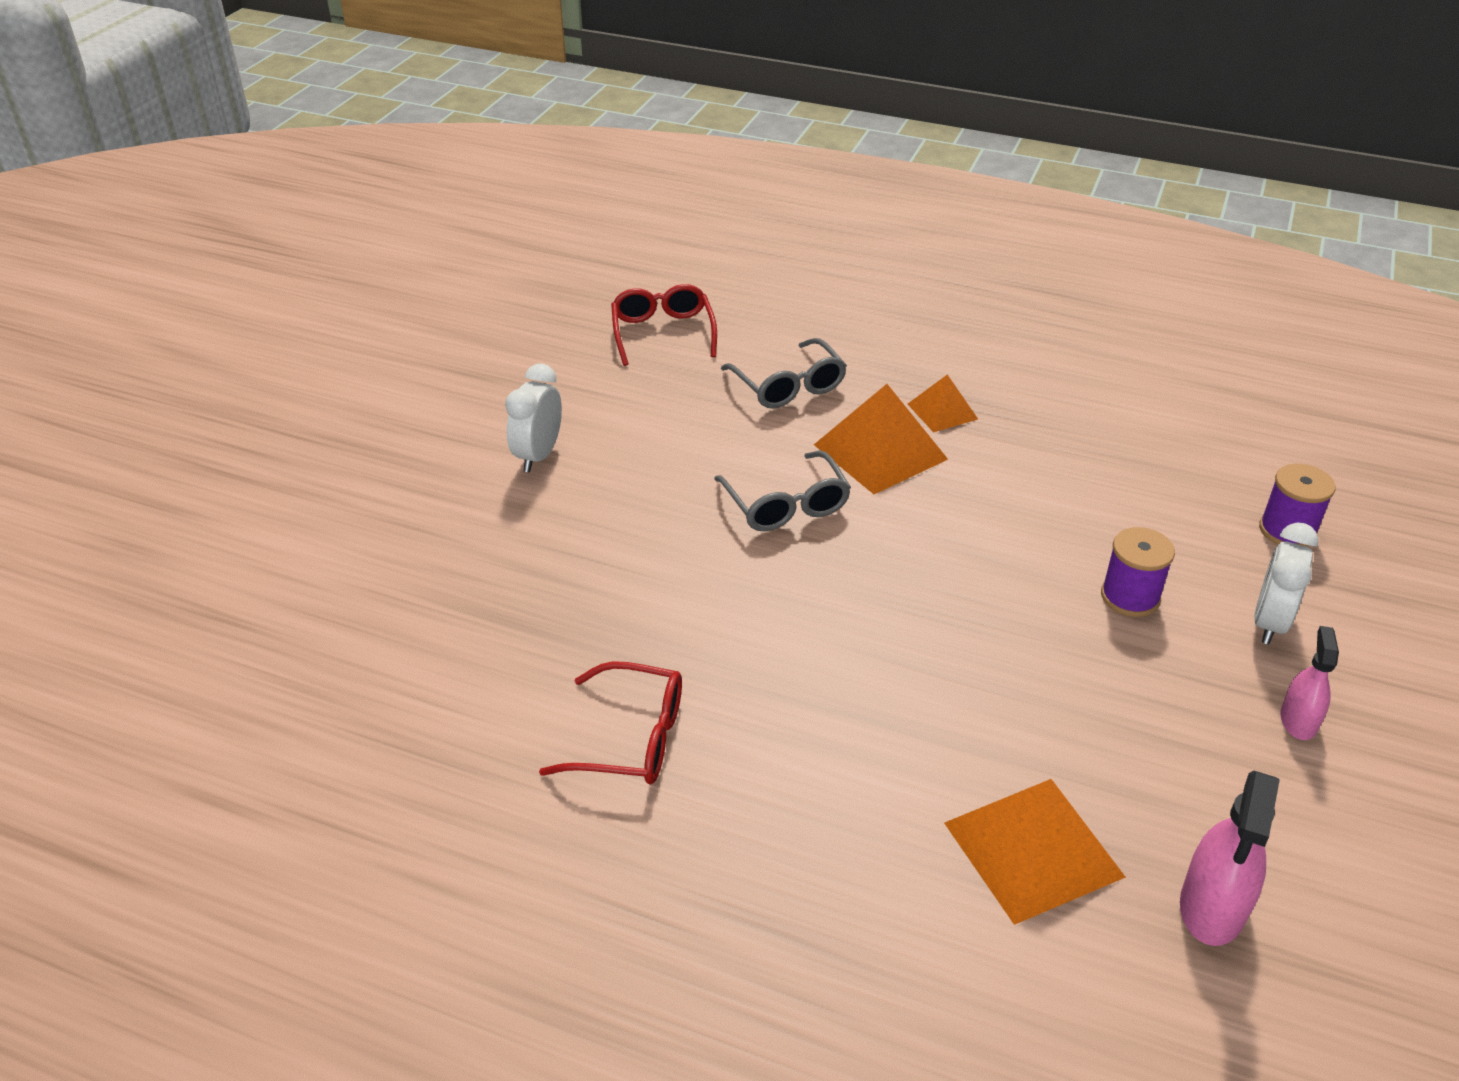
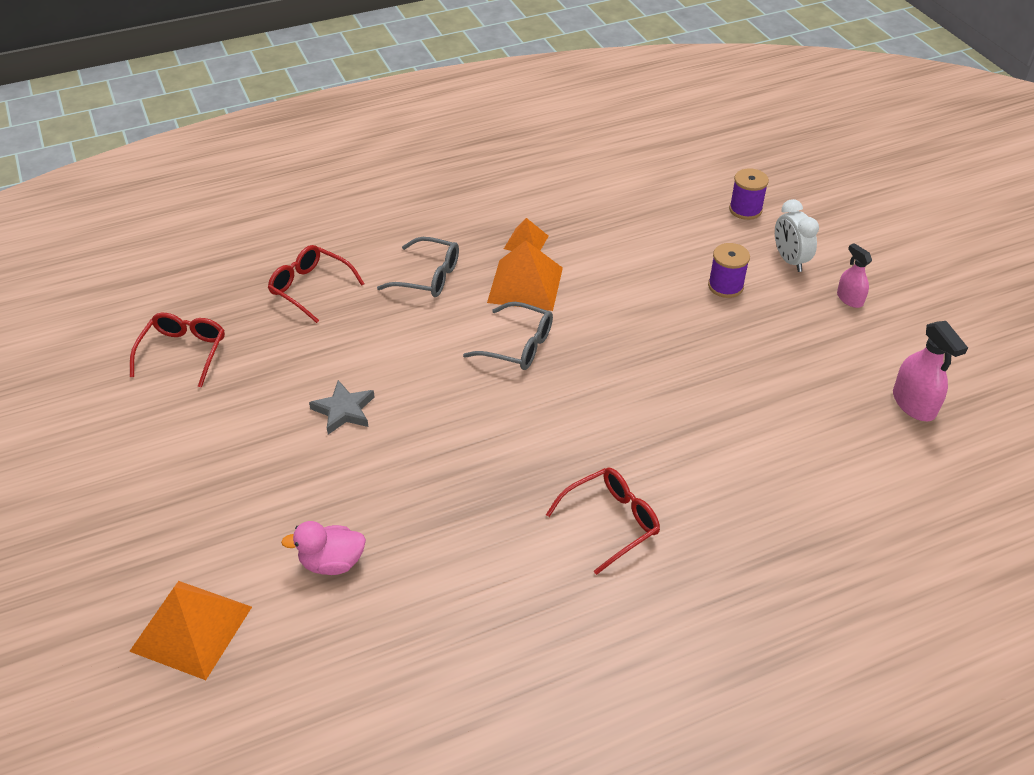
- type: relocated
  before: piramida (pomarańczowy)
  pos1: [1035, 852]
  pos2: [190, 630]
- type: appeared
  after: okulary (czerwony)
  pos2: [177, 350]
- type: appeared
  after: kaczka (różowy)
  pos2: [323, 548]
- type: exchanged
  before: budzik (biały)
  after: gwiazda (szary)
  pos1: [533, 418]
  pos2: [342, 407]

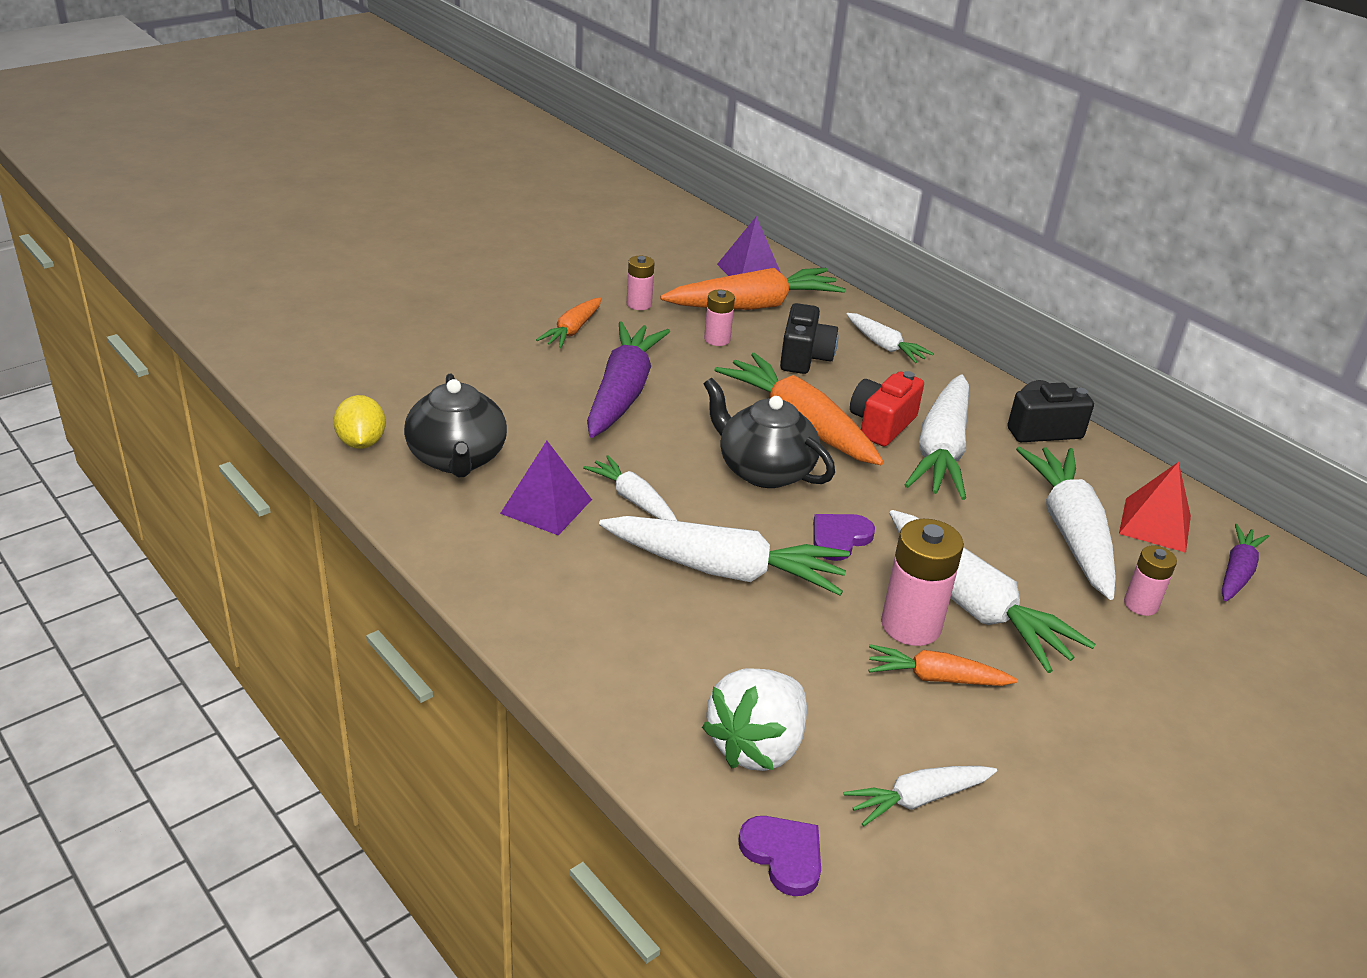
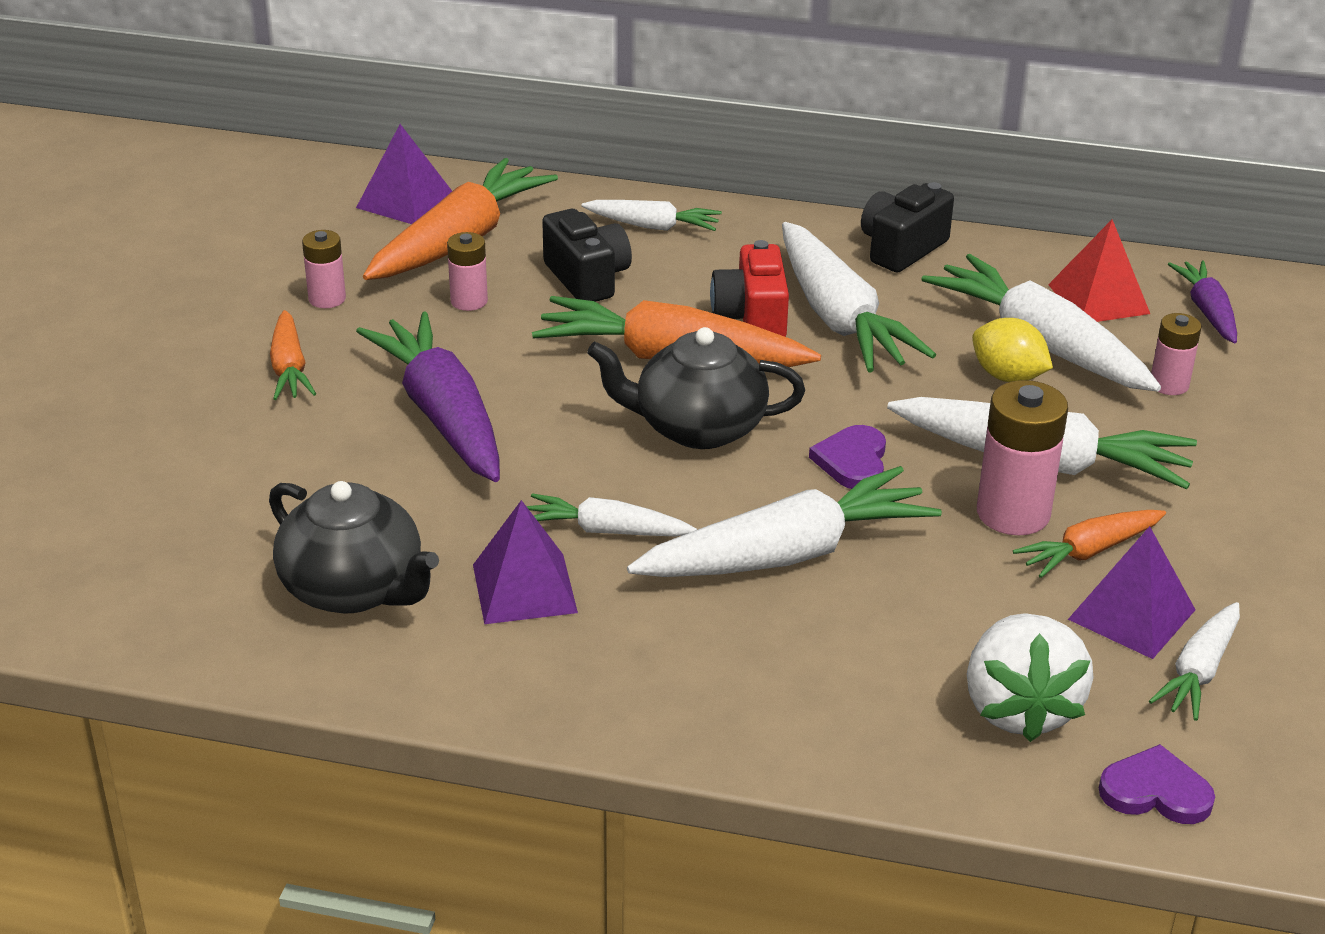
- type: relocated
  before: cytryna (żółty)
  pos1: [359, 422]
  pos2: [1012, 350]
- type: appeared
  after: piramida (fioletowy)
  pos2: [1132, 592]

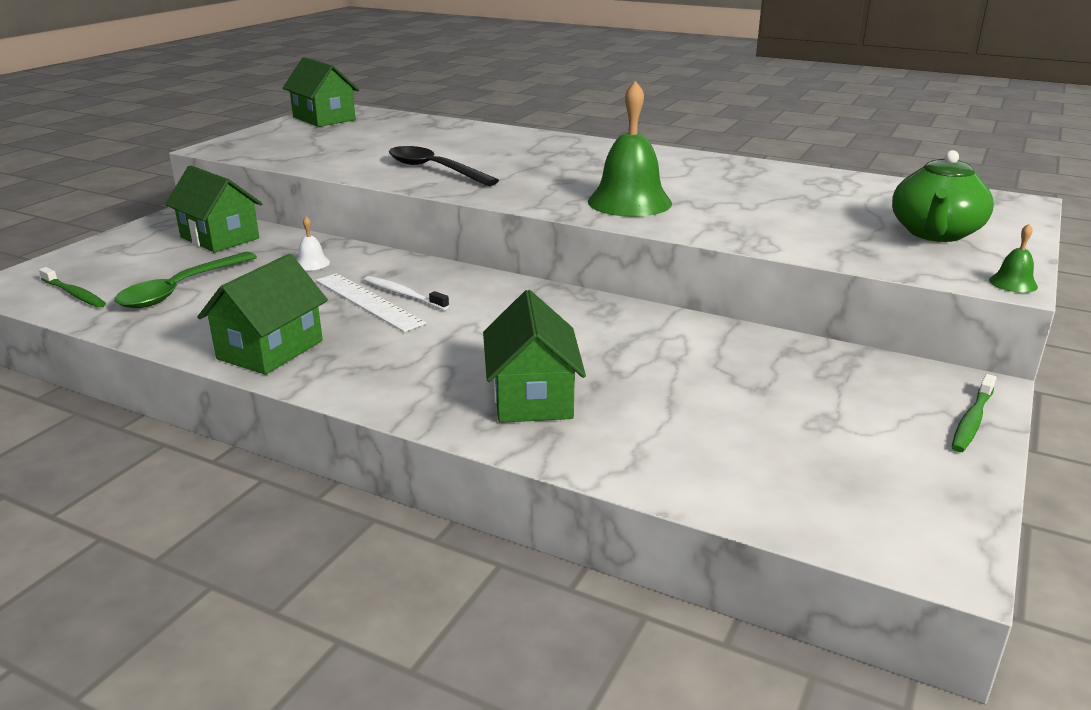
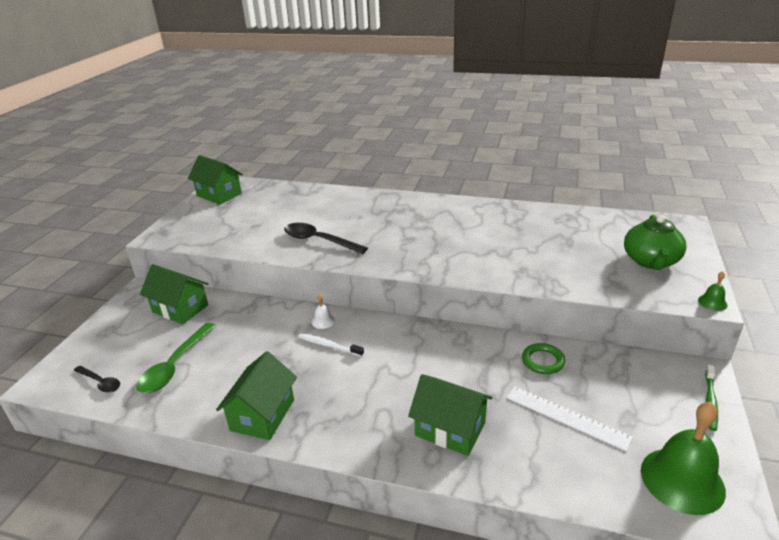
- type: exchanged
  before: szczoteczka do zębów (zielony)
  after: łyżka (czarny)
  pos1: [72, 287]
  pos2: [96, 379]
- type: relocated
  before: dzwonek (biały)
  pos1: [313, 243]
  pos2: [323, 311]
- type: spun
  before: domek (zielony)
  pos1: [534, 356]
  pos2: [450, 415]
  turn: -45
- type: relocated
  before: linijka (biały)
  pos1: [371, 302]
  pos2: [569, 418]
- type: appeared
  after: pierścień (zielony)
  pos2: [543, 358]
- type: relocated
  before: dzwonek (zielony)
  pos1: [630, 149]
  pos2: [683, 458]

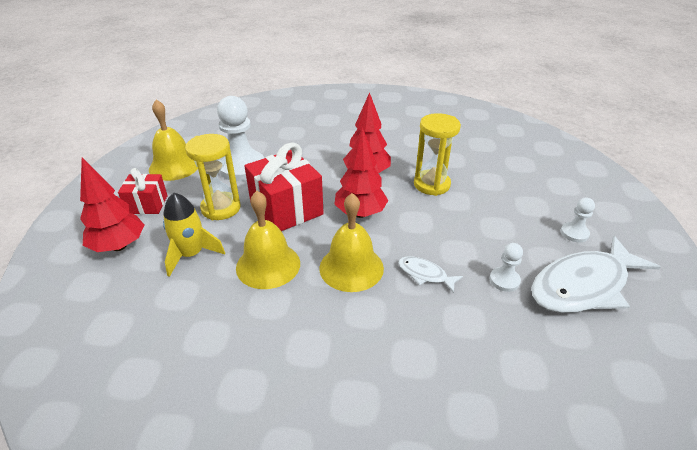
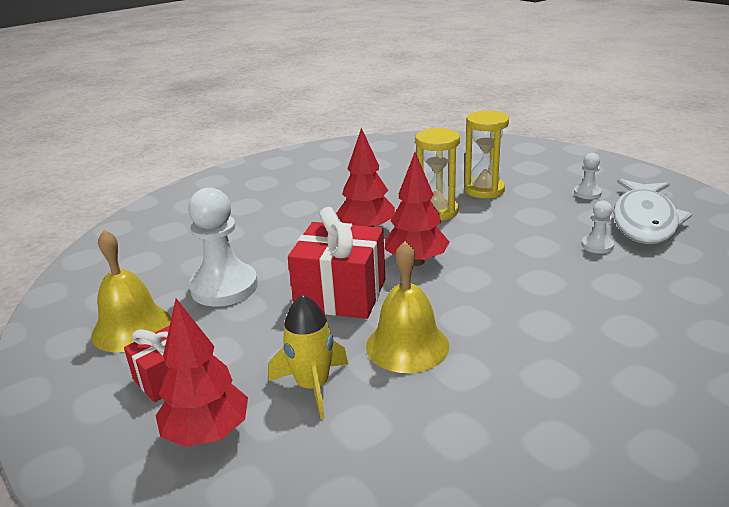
- type: relocated
  before: klepsydra (żółty)
  pos1: [213, 177]
  pos2: [486, 154]
- type: missing
  before: dzwonek (żółty)
  pos1: [351, 242]
- type: missing
  before: ryba (biały)
  pos1: [430, 274]

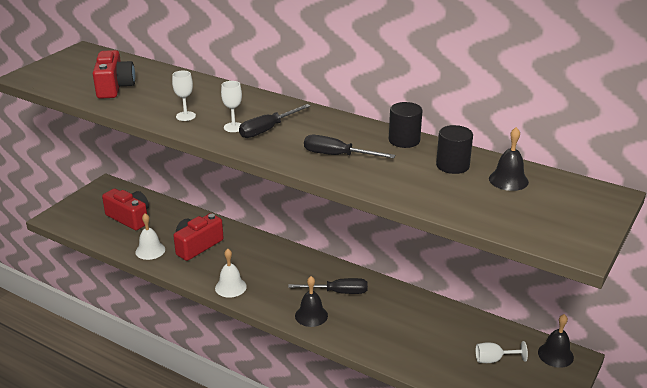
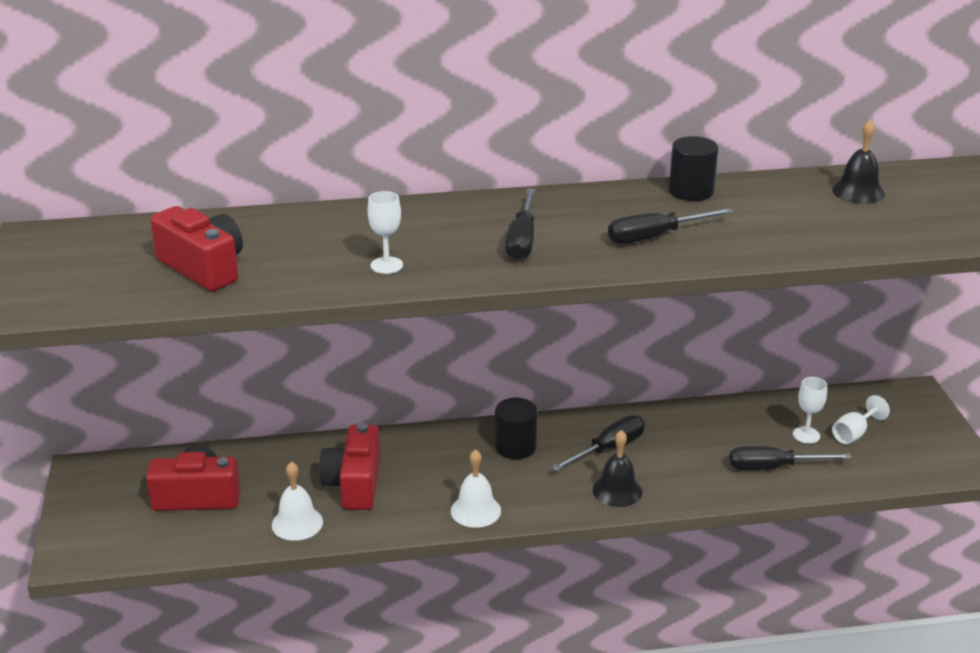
- type: relocated
  before: walec (czarny)
  pos1: [454, 149]
  pos2: [516, 428]
- type: appeared
  after: śrubokręt (czarny)
  pos2: [791, 458]
- type: relocated
  before: kielich (biały)
  pos1: [231, 106]
  pos2: [810, 410]
- type: missing
  before: dzwonek (czarny)
  pos1: [556, 341]

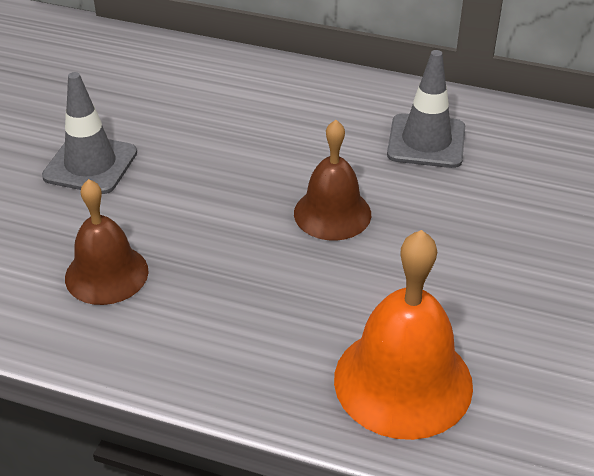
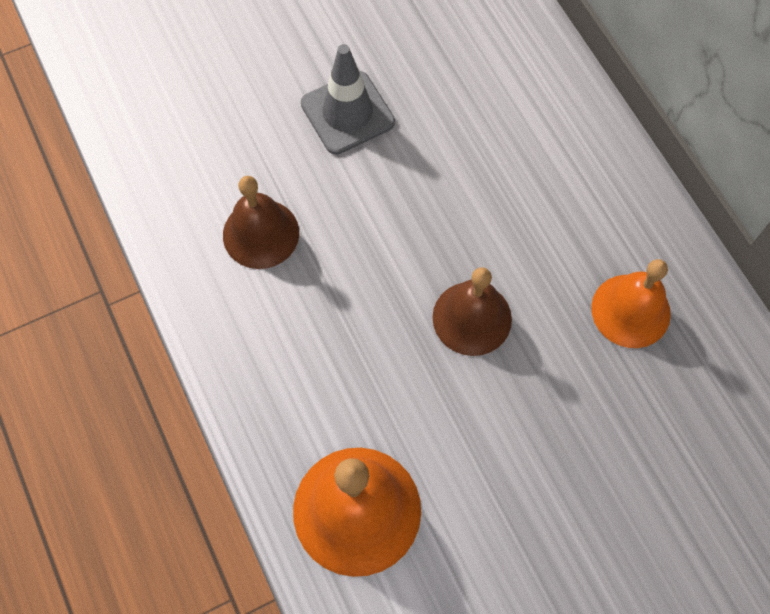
- type: exchanged
  before: pachołek (szary)
  after: dzwonek (pomarańczowy)
  pos1: [426, 109]
  pos2: [631, 303]

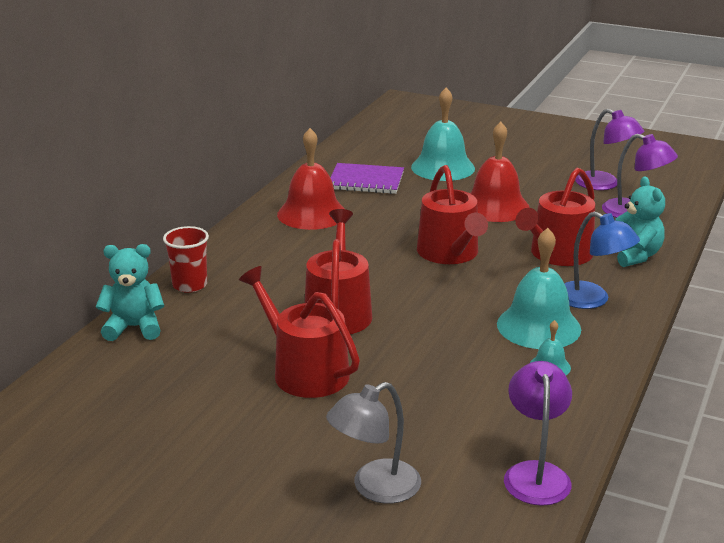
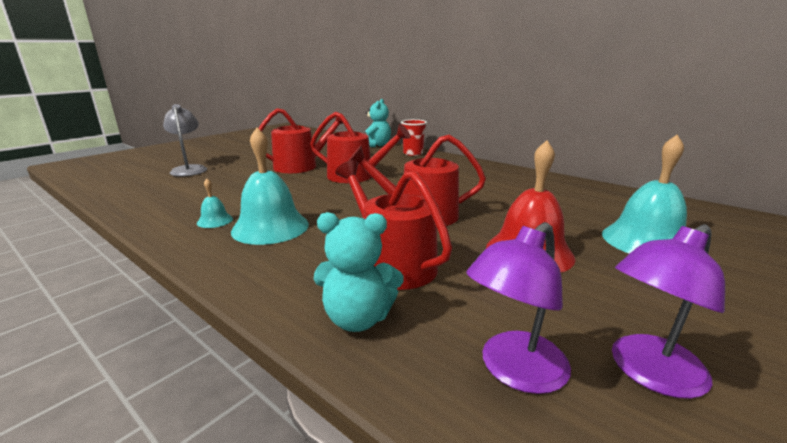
- type: missing
  before: dzwonek (czerwony)
  pos1: [311, 179]
- type: missing
  before: zeszyt (fioletowy)
  pos1: [367, 178]
- type: missing
  before: lampka (fioletowy)
  pos1: [538, 433]
- type: missing
  before: lampka (niebieski)
  pos1: [602, 260]

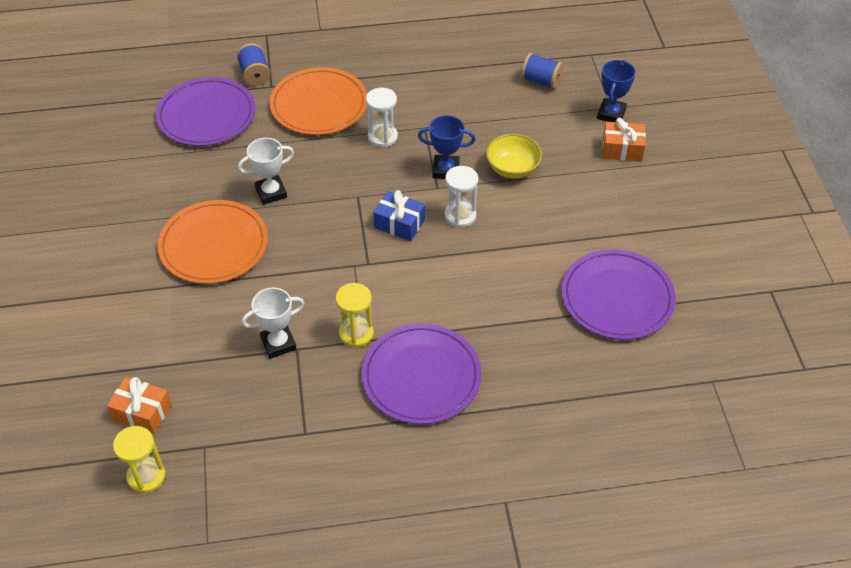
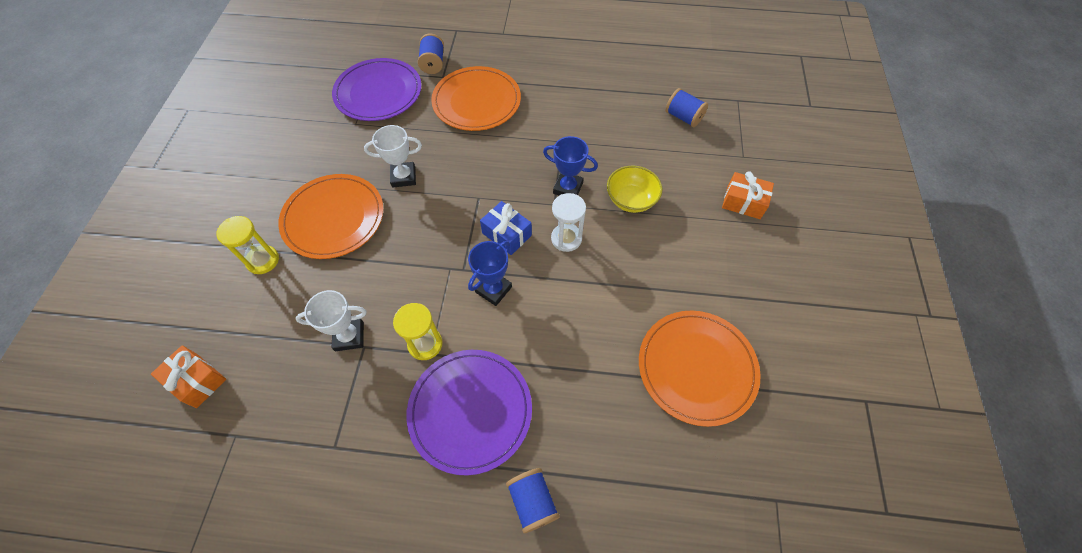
- type: relocated
  before: klepsydra (żółty)
  pos1: [139, 459]
  pos2: [247, 245]
- type: relocated
  before: puchar (niebieski)
  pos1: [616, 91]
  pos2: [490, 273]
- type: appeared
  after: szpulka (niebieski)
  pos2: [533, 501]
- type: colour
  before: talerz (fioletowy)
  after: talerz (pomarańczowy)
  pos1: [618, 294]
  pos2: [700, 368]
- type: missing
  before: klepsydra (biały)
  pos1: [382, 117]

